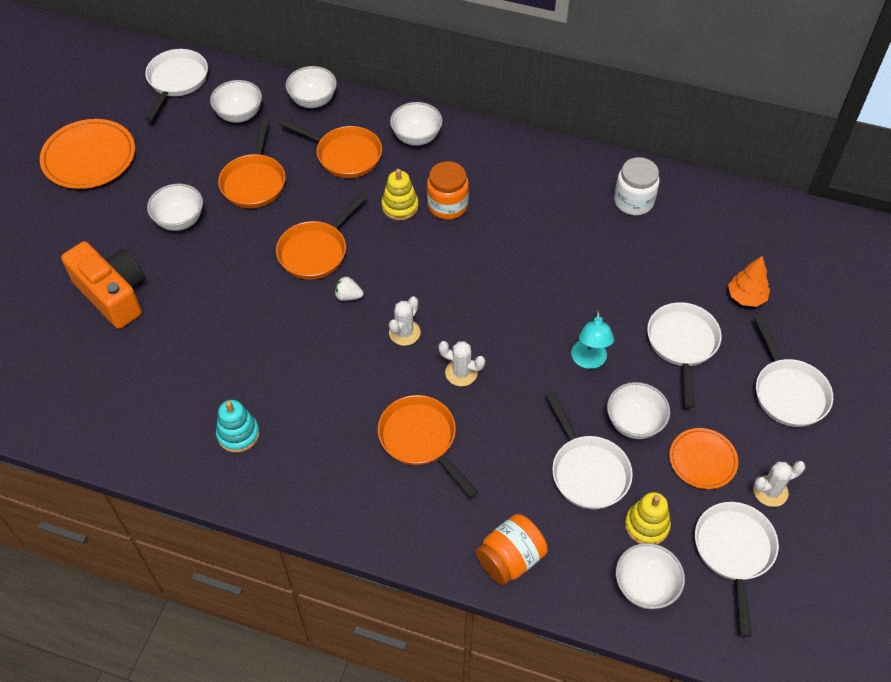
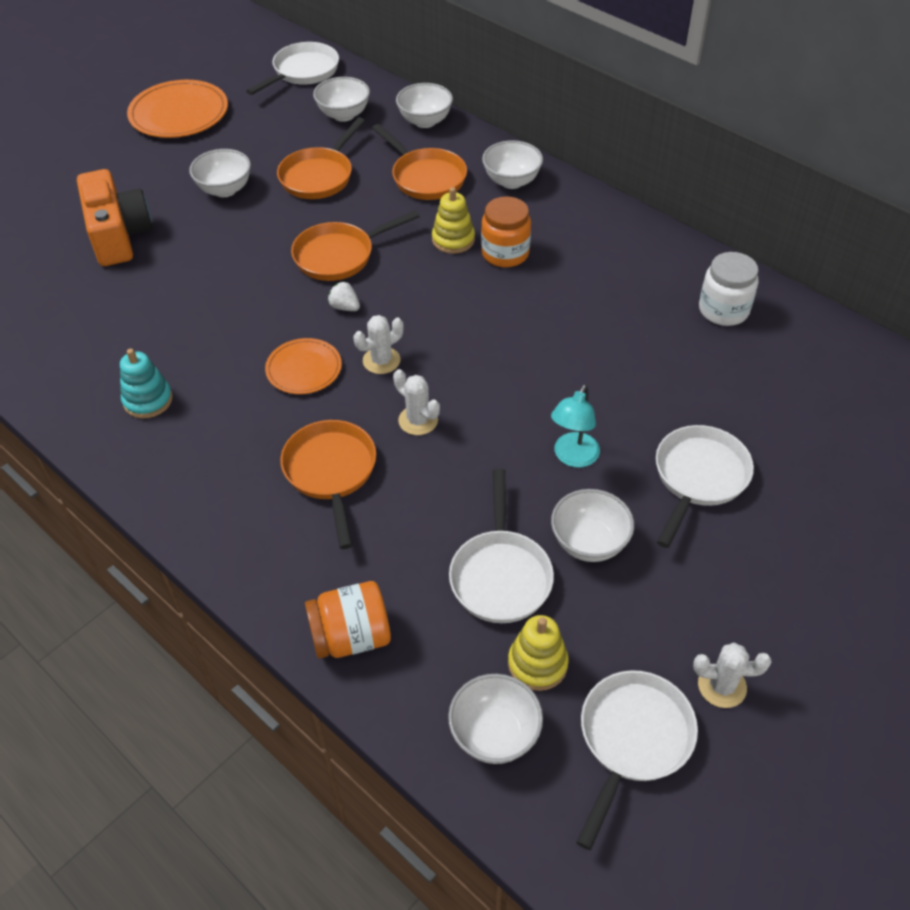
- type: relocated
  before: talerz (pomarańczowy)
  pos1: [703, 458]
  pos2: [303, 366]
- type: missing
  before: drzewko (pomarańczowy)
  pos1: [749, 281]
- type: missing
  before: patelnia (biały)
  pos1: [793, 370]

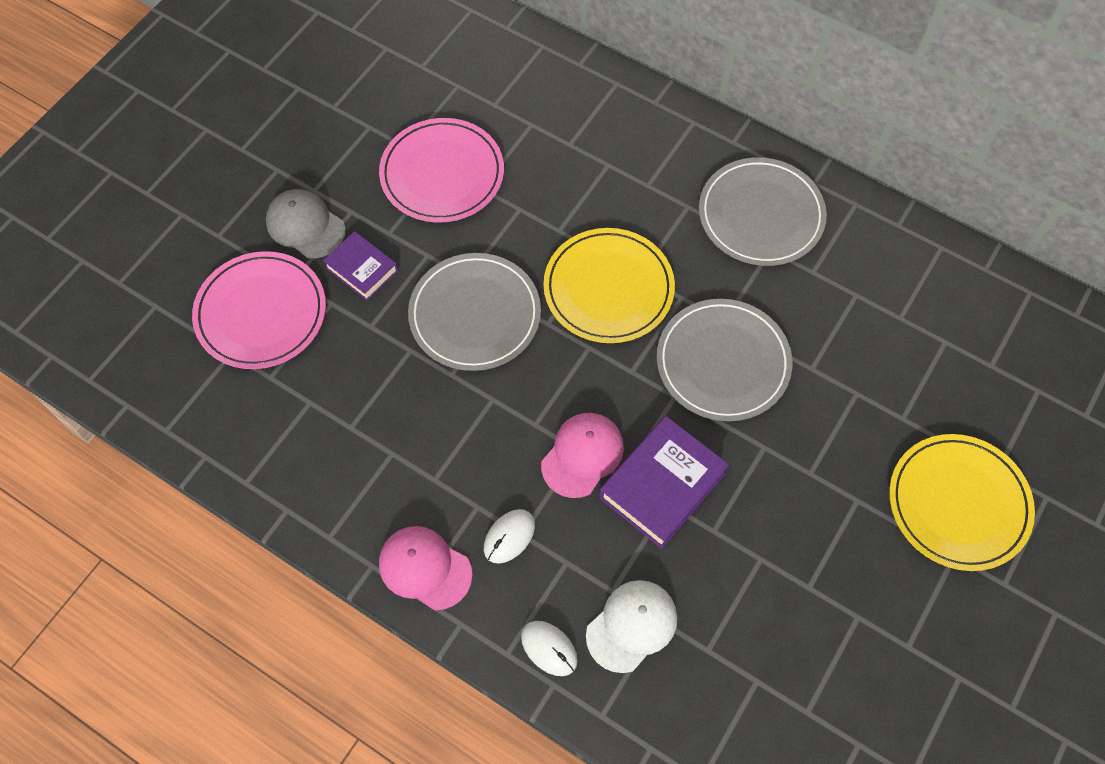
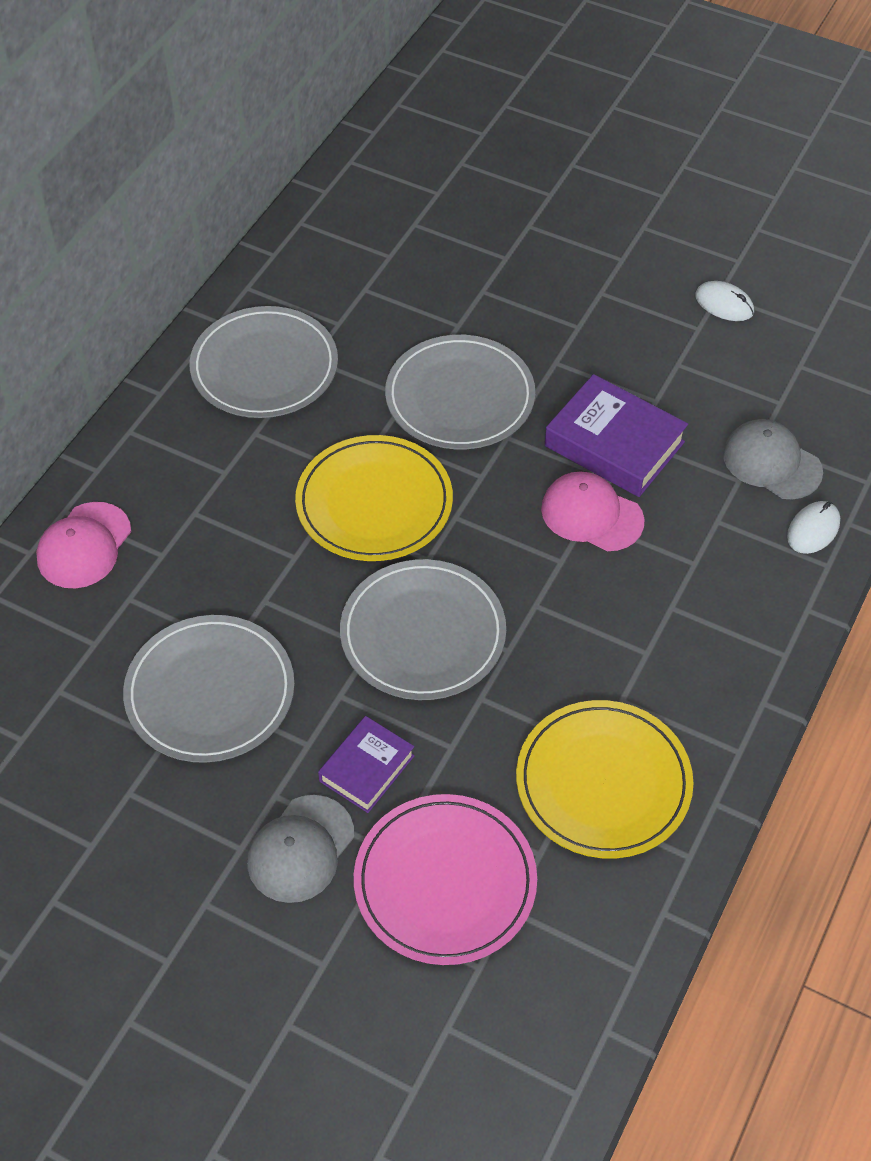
- type: relocated
  before: czapka (różowy)
  pos1: [426, 568]
  pos2: [83, 545]
- type: colour
  before: talerz (różowy)
  after: talerz (szary)
  pos1: [441, 170]
  pos2: [209, 689]
- type: relocated
  before: talerz (żółty)
  pos1: [962, 502]
  pos2: [605, 779]
- type: relocated
  before: myszka (biały)
  pos1: [509, 536]
  pos2: [724, 301]
- type: colour
  before: czapka (biały)
  after: czapka (szary)
  pos1: [631, 626]
  pos2: [773, 459]

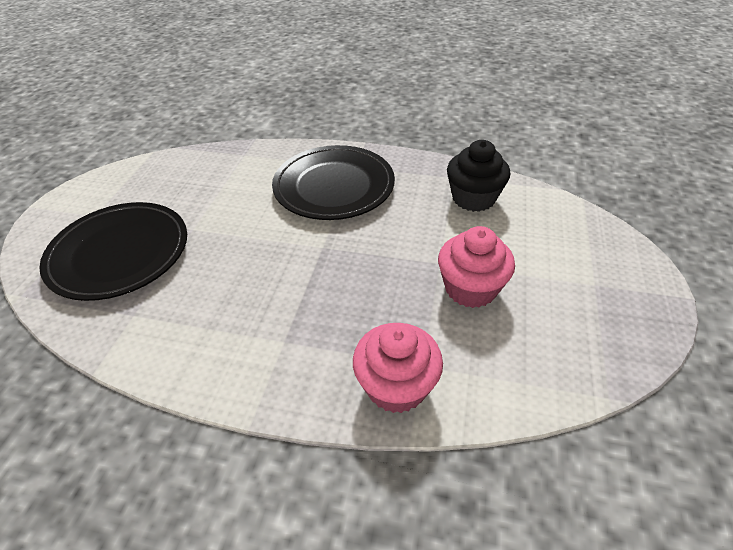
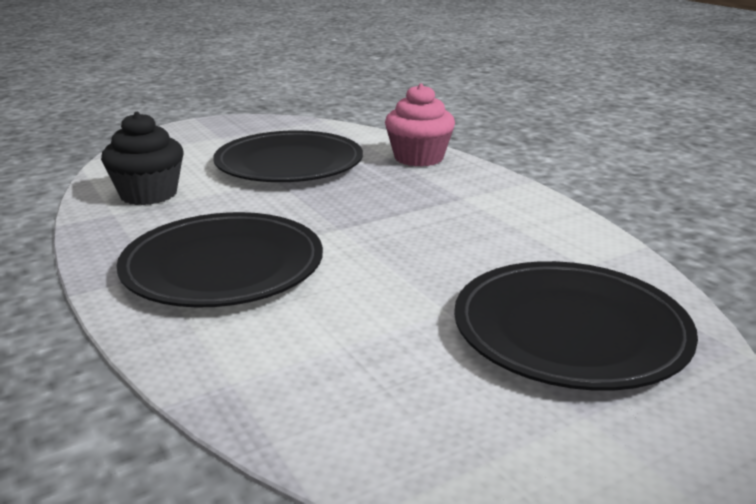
- type: exchanged
  before: muffinka (różowy)
  after: talerz (czarny)
  pos1: [476, 267]
  pos2: [288, 156]

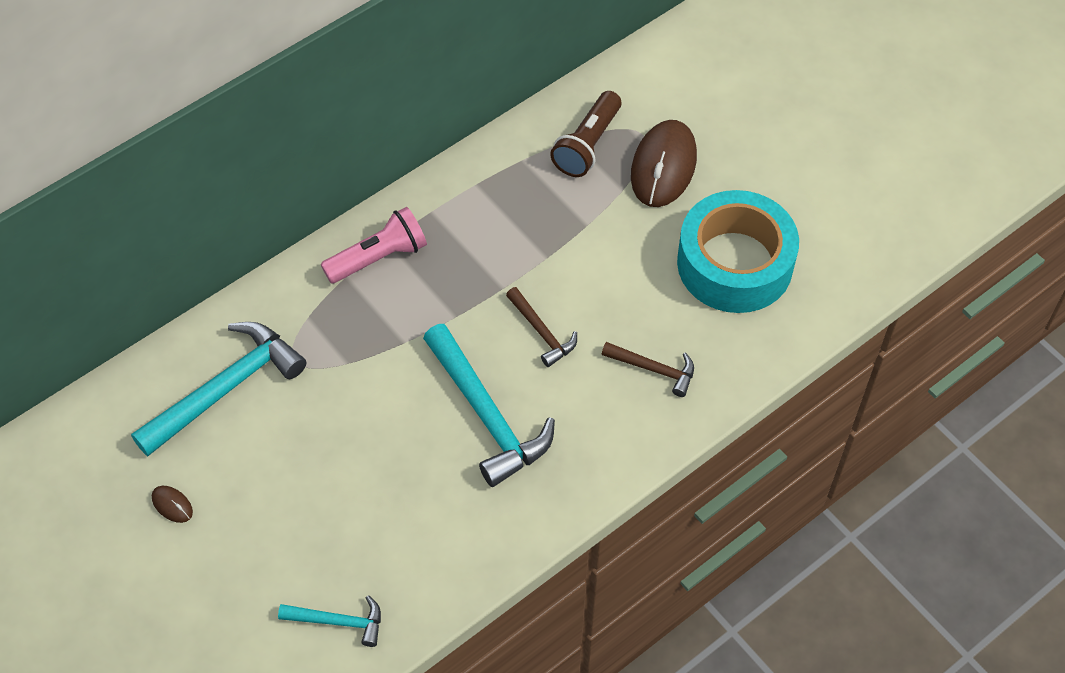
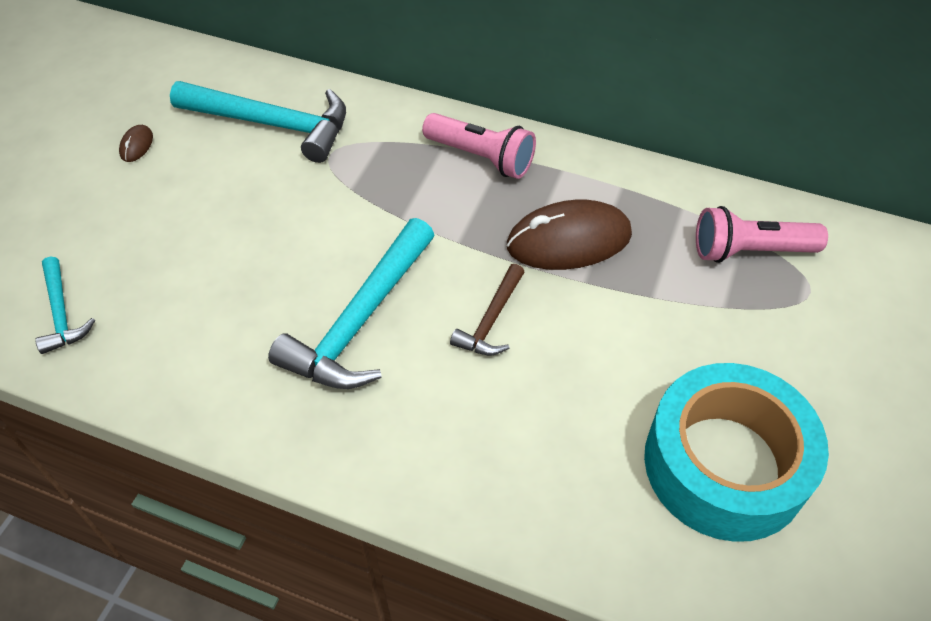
- type: relocated
  before: myszka (brązowy)
  pos1: [664, 163]
  pos2: [569, 235]
- type: colour
  before: latarka (brązowy)
  after: latarka (różowy)
  pos1: [585, 134]
  pos2: [762, 234]
- type: missing
  before: młotek (brązowy)
  pos1: [648, 369]

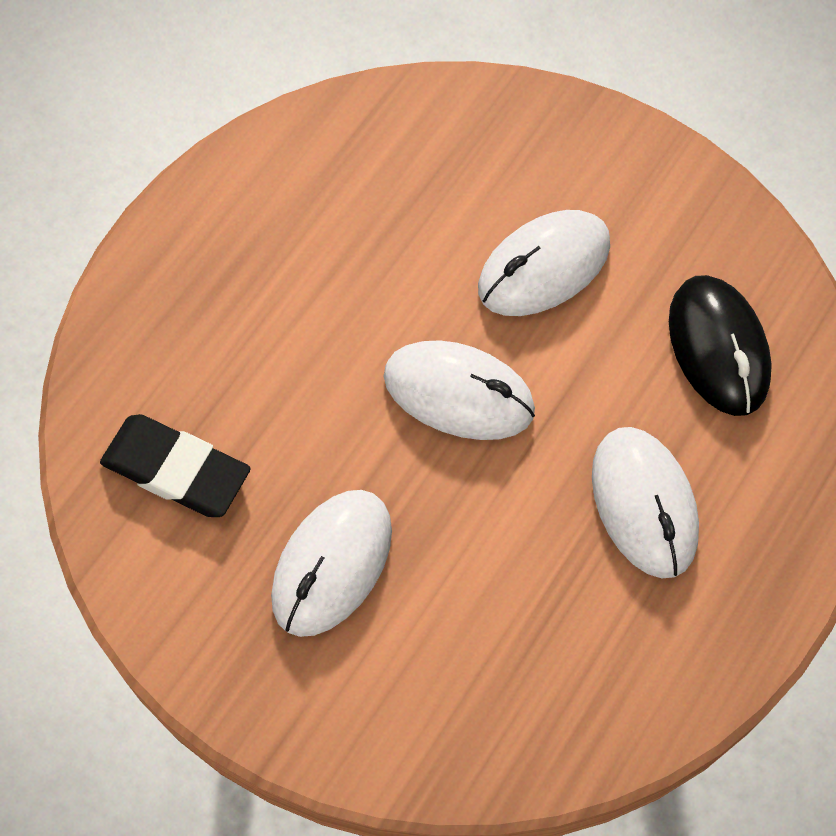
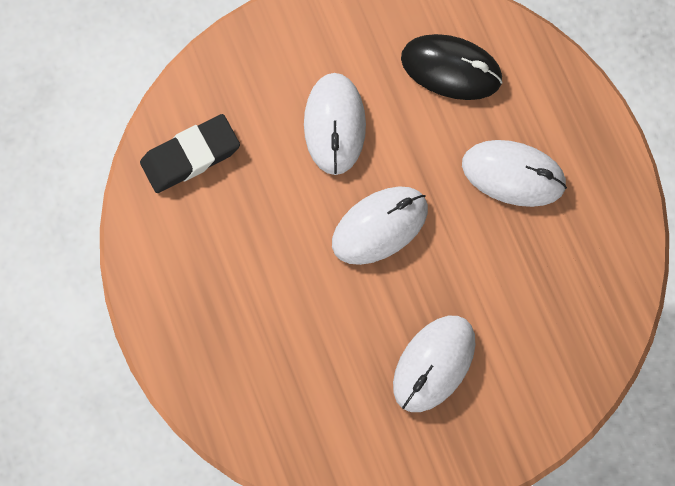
- type: relocated
  before: gumka do mazania (czarny)
  pos1: [175, 465]
  pos2: [190, 153]
- type: spun
  before: myszka (biały)
  pos1: [331, 563]
  pos2: [434, 364]
  turn: 60

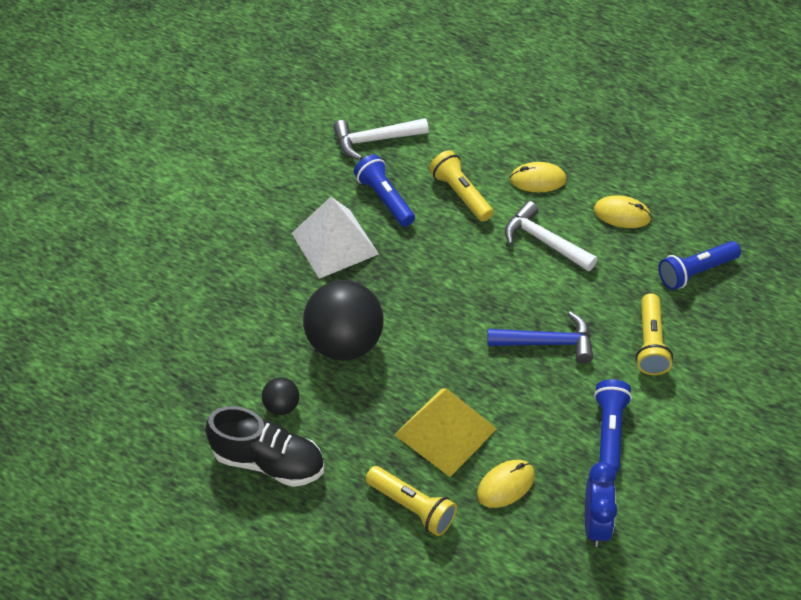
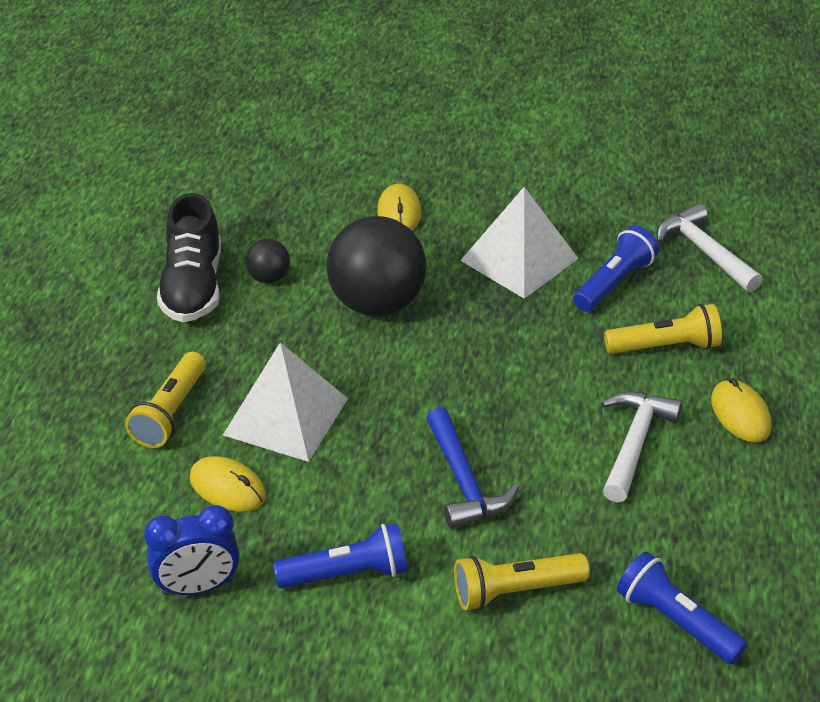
- type: colour
  before: piramida (żółty)
  after: piramida (biały)
  pos1: [446, 432]
  pos2: [285, 402]
- type: relocated
  before: myszka (żółty)
  pos1: [623, 211]
  pos2: [399, 207]
- type: spun
  before: latarka (żółty)
  pos1: [461, 186]
  pos2: [663, 329]
  turn: 45

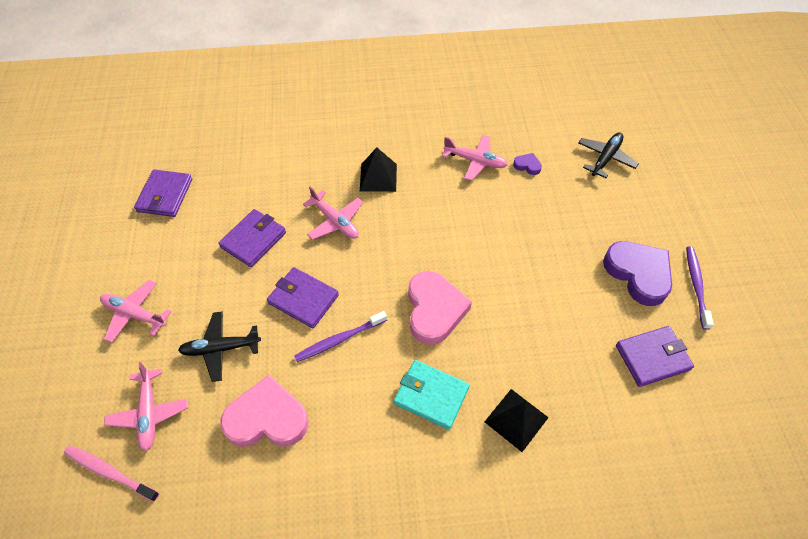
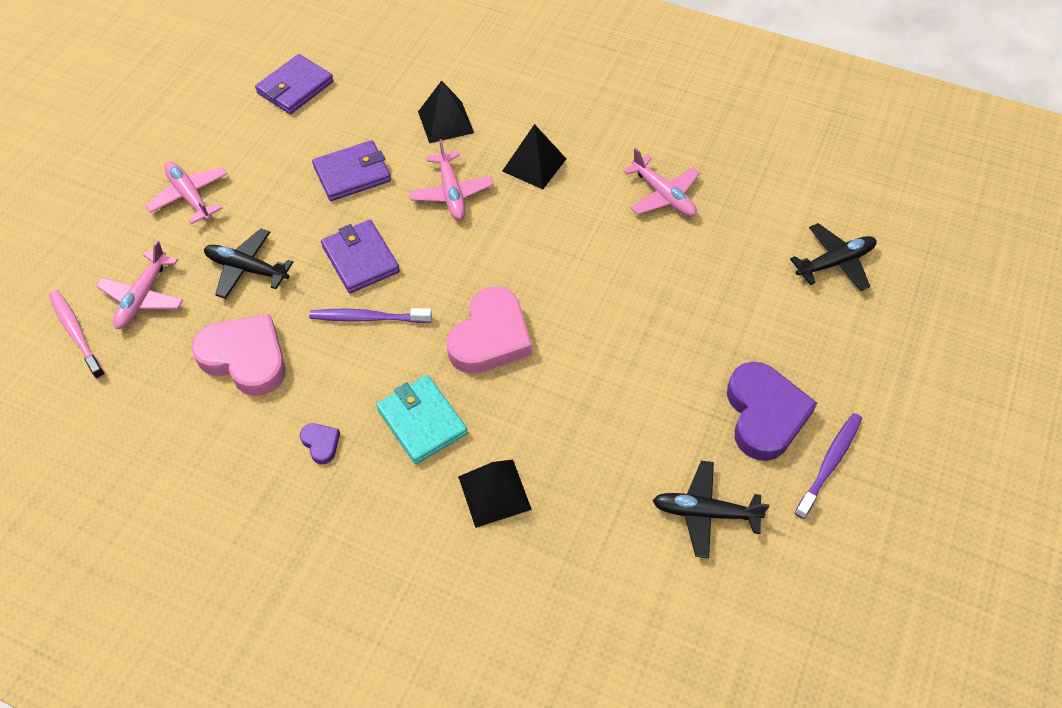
- type: relocated
  before: serce (fioletowy)
  pos1: [527, 164]
  pos2: [320, 443]
- type: appeared
  after: piramida (czarny)
  pos2: [446, 112]
- type: exchanged
  before: portfel (fioletowy)
  after: samolot (czarny)
  pos1: [655, 356]
  pos2: [711, 509]

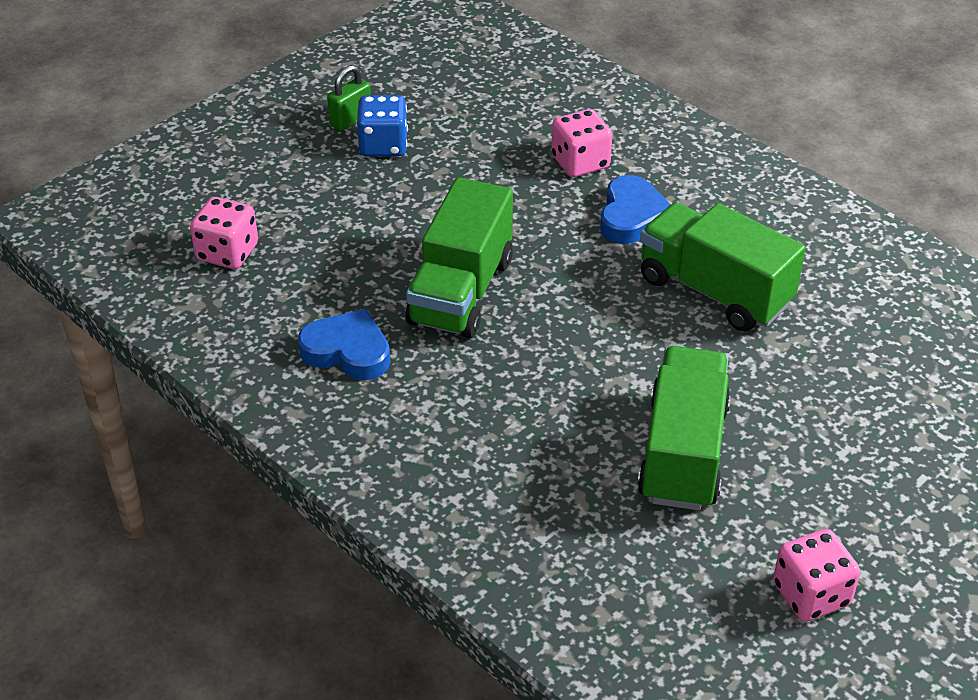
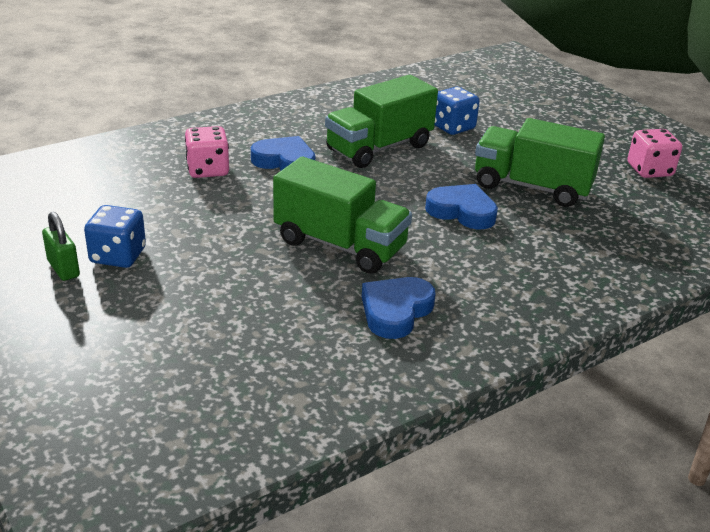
- type: appeared
  after: serce (niebieski)
  pos2: [461, 207]
- type: appeared
  after: kostka do gry (niebieski)
  pos2: [457, 111]
- type: missing
  before: kostka do gry (różowy)
  pos1: [224, 233]

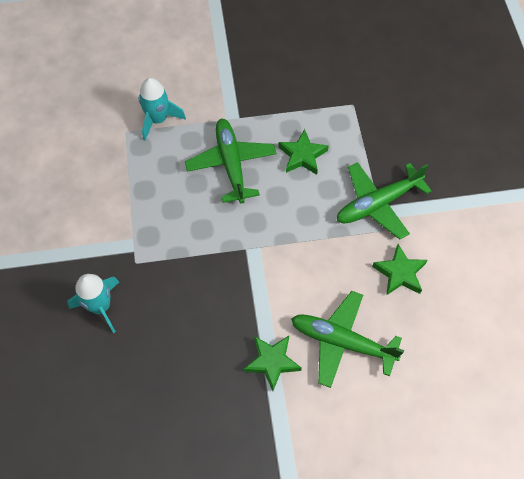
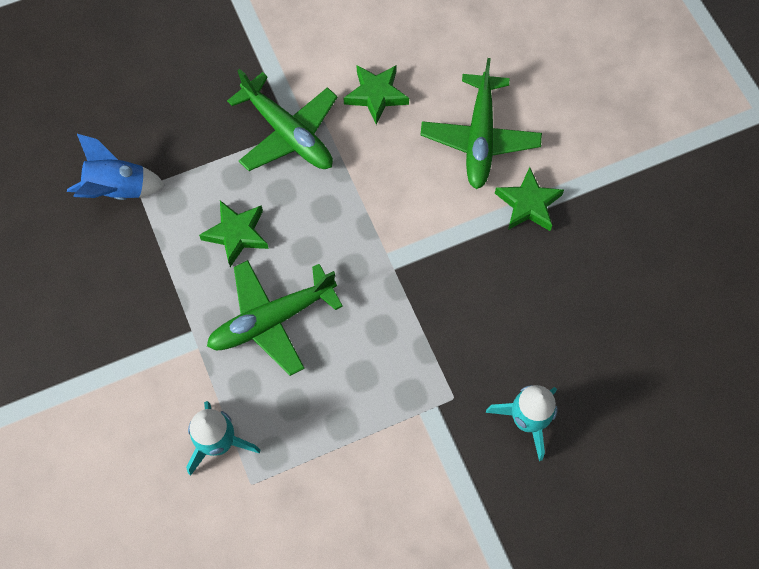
- type: appeared
  after: rakieta (niebieski)
  pos2: [116, 167]

